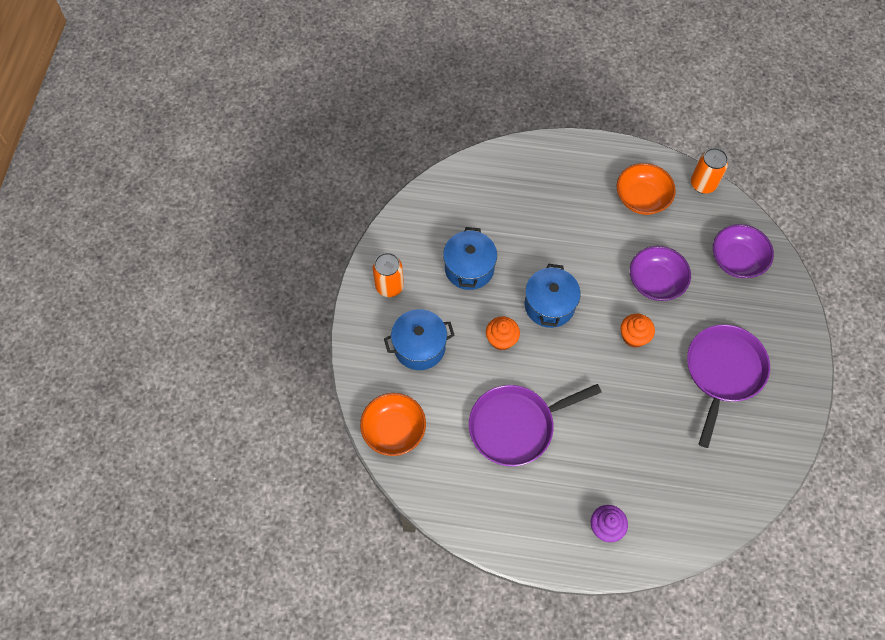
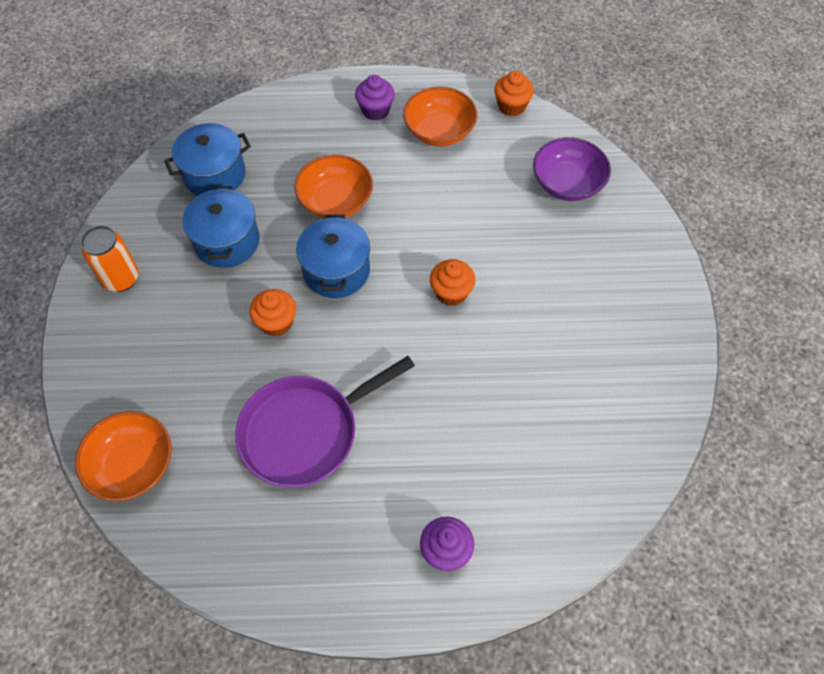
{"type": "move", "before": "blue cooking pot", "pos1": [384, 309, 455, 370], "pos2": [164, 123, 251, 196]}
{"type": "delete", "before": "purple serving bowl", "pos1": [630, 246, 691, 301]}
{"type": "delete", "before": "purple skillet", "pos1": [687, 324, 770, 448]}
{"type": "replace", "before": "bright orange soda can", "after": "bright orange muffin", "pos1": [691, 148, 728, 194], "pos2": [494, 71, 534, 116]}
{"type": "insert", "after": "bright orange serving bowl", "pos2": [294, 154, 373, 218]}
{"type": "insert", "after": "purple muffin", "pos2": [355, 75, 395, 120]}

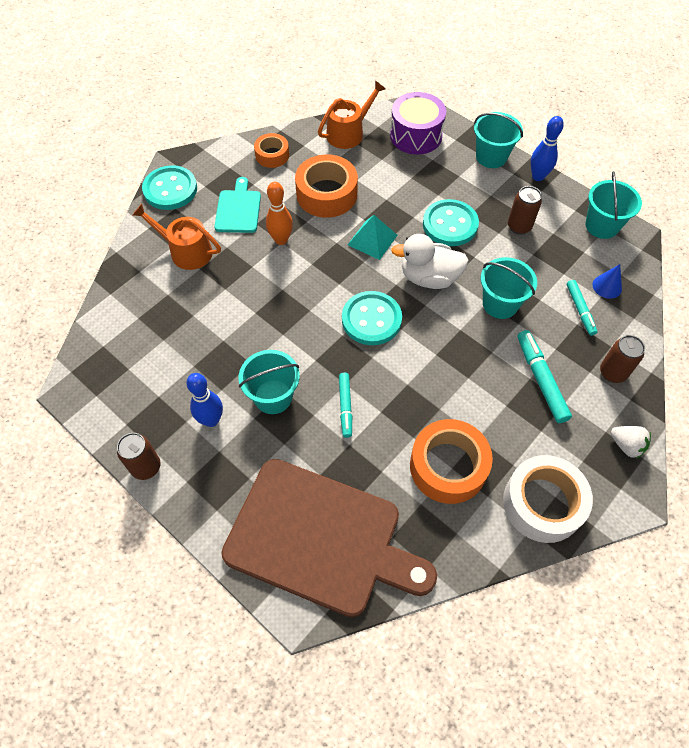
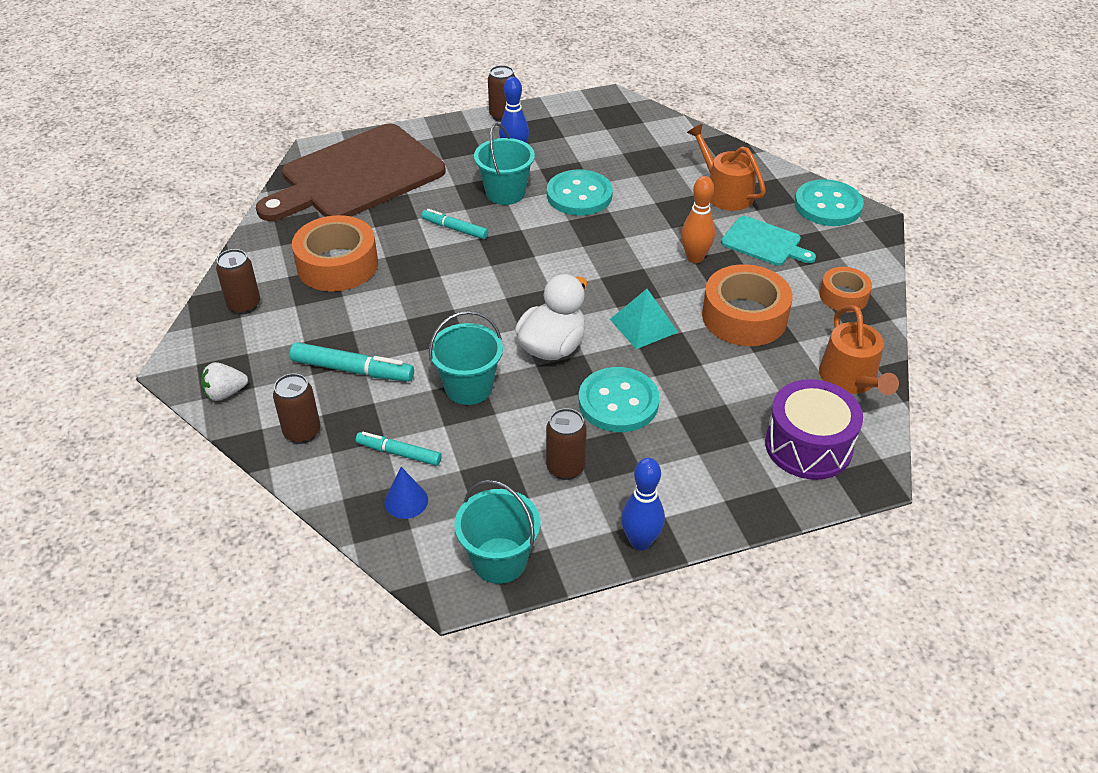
{"type": "rotate", "before": "bright orange watering can", "pos1": [133, 204, 221, 270], "pos2": [687, 124, 766, 211], "turn": -90}
{"type": "move", "before": "teal shirt button", "pos1": [342, 291, 402, 345], "pos2": [547, 170, 613, 215]}
{"type": "delete", "before": "teal pail", "pos1": [474, 112, 523, 168]}
{"type": "replace", "before": "white roll of tape", "after": "brown soda can", "pos1": [503, 455, 593, 543], "pos2": [216, 249, 260, 314]}

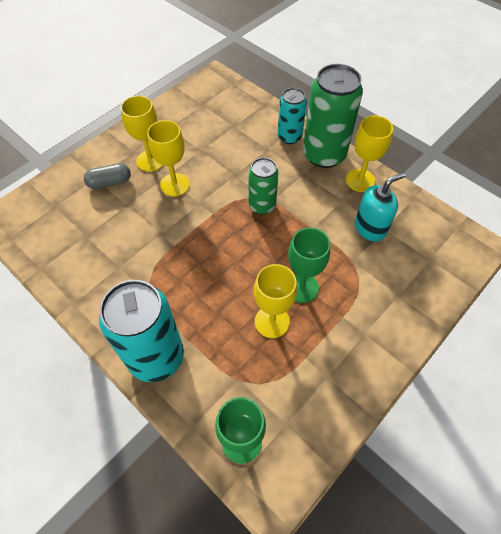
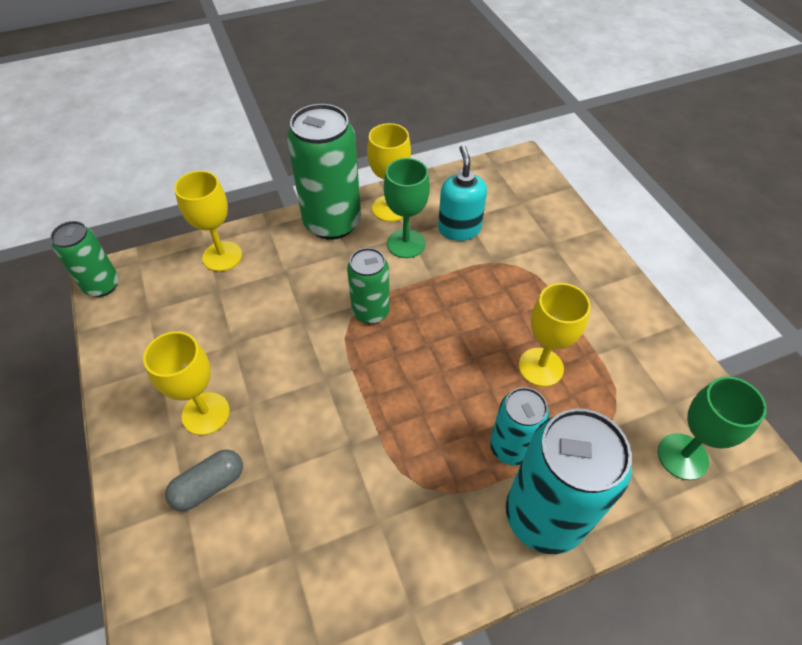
{"type": "rotate", "before": "grey pill", "pos1": [84, 163, 131, 189], "pos2": [165, 450, 243, 511], "turn": 45}
{"type": "move", "before": "yellow wine glass", "pos1": [147, 120, 190, 197], "pos2": [174, 171, 242, 272]}
{"type": "move", "before": "teal soda can", "pos1": [278, 88, 307, 144], "pos2": [490, 387, 549, 465]}
{"type": "move", "before": "leaf-green wine glass", "pos1": [288, 228, 330, 303], "pos2": [384, 158, 430, 258]}
{"type": "insert", "after": "leaf-green soda can", "pos2": [50, 221, 119, 297]}

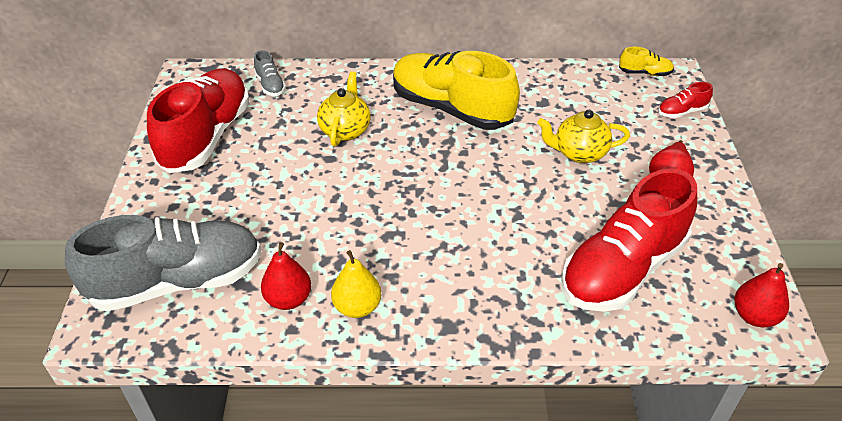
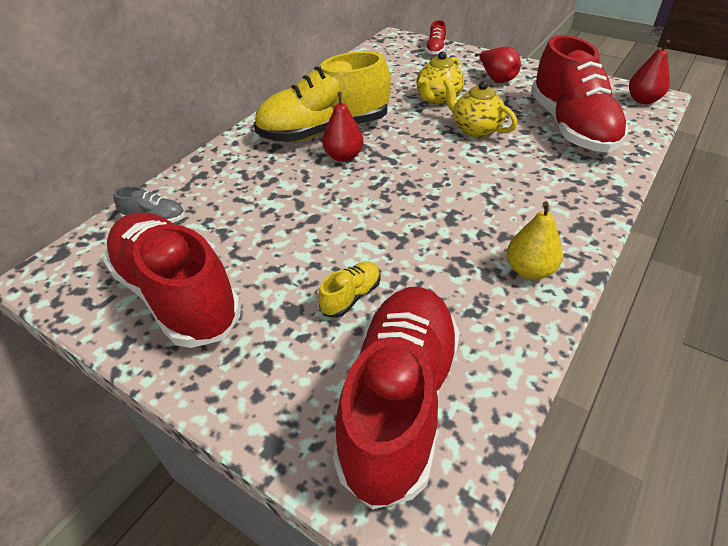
{"type": "recolor", "before": "grey shoe", "after": "red shoe", "pos1": [65, 215, 261, 311], "pos2": [333, 287, 460, 510]}
{"type": "move", "before": "red pear", "pos1": [261, 242, 311, 310], "pos2": [322, 92, 363, 162]}
{"type": "move", "before": "yellow tea pot", "pos1": [317, 72, 371, 147], "pos2": [443, 78, 518, 138]}
{"type": "move", "before": "yellow shoe", "pos1": [619, 47, 674, 76], "pos2": [318, 261, 381, 318]}

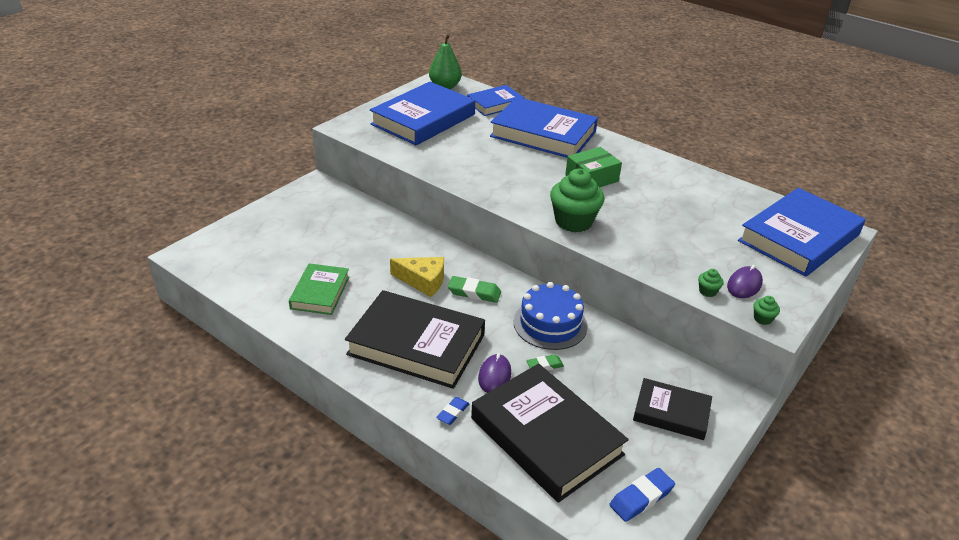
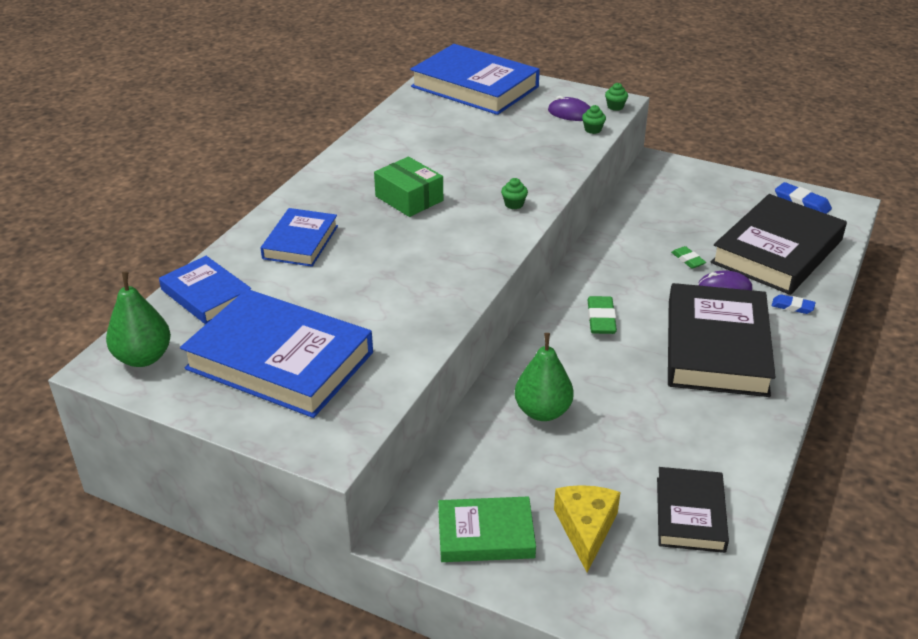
{"type": "move", "before": "leaf-green book", "pos1": [289, 263, 349, 315], "pos2": [438, 496, 536, 562]}
{"type": "move", "before": "yellow piece of cheese", "pos1": [390, 257, 444, 297], "pos2": [554, 485, 621, 573]}
{"type": "resize", "before": "blue book", "pos1": [490, 97, 598, 158], "pos2": [261, 208, 338, 267], "scale": 0.56}
{"type": "delete", "before": "blue layer cake", "pos1": [514, 282, 588, 350]}
{"type": "resize", "before": "leaf-green muffin", "pos1": [550, 169, 604, 232], "pos2": [501, 178, 528, 209], "scale": 0.42}
{"type": "move", "before": "ebony book", "pos1": [633, 378, 712, 440], "pos2": [657, 467, 729, 553]}
{"type": "insert", "after": "leaf-green pear", "pos2": [515, 333, 574, 421]}

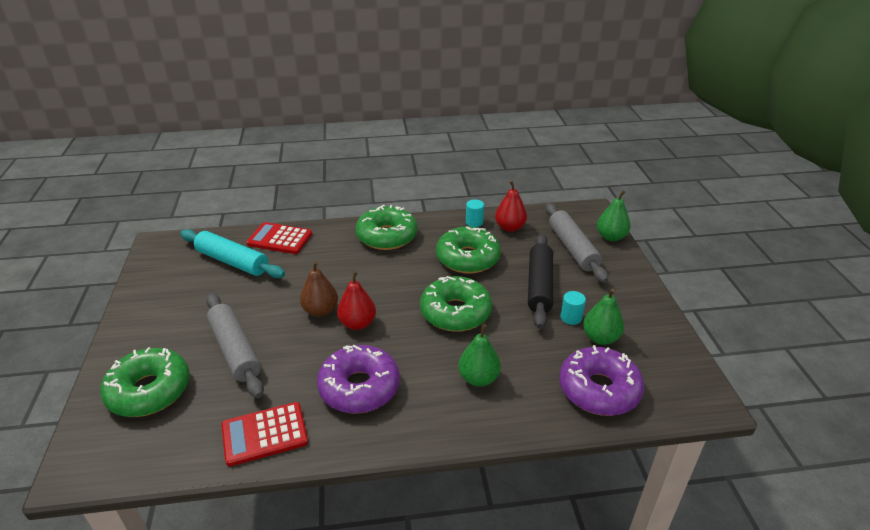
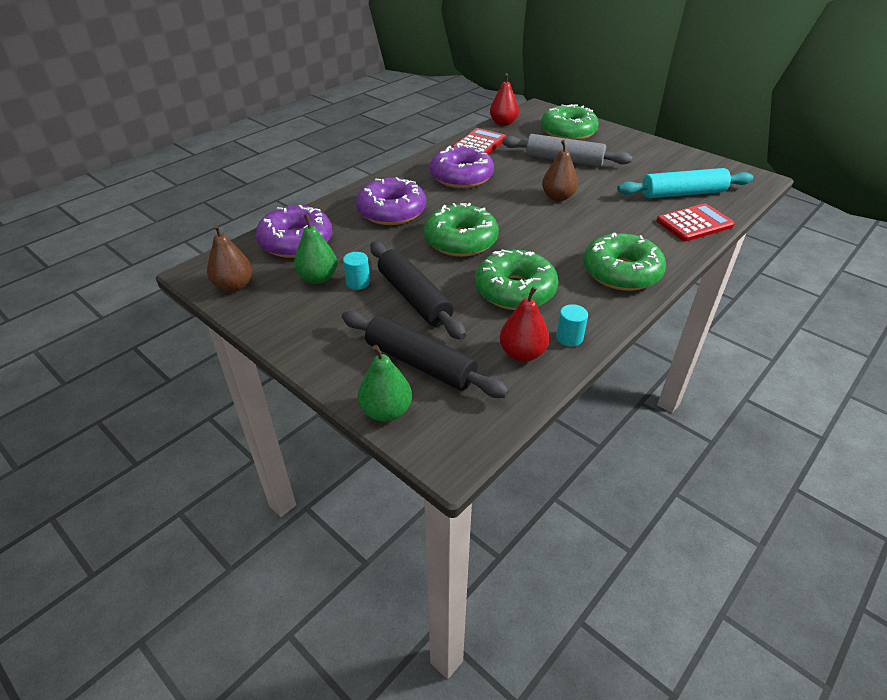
{"type": "move", "before": "red pear", "pos1": [337, 271, 376, 330], "pos2": [490, 73, 519, 126]}
{"type": "replace", "before": "leaf-green pear", "after": "purple doughnut", "pos1": [458, 324, 501, 387], "pos2": [356, 177, 426, 225]}
{"type": "recolor", "before": "grey rolling pin", "after": "ebony rolling pin", "pos1": [545, 203, 608, 283], "pos2": [342, 311, 509, 398]}
{"type": "insert", "after": "brown pear", "pos2": [207, 224, 252, 292]}

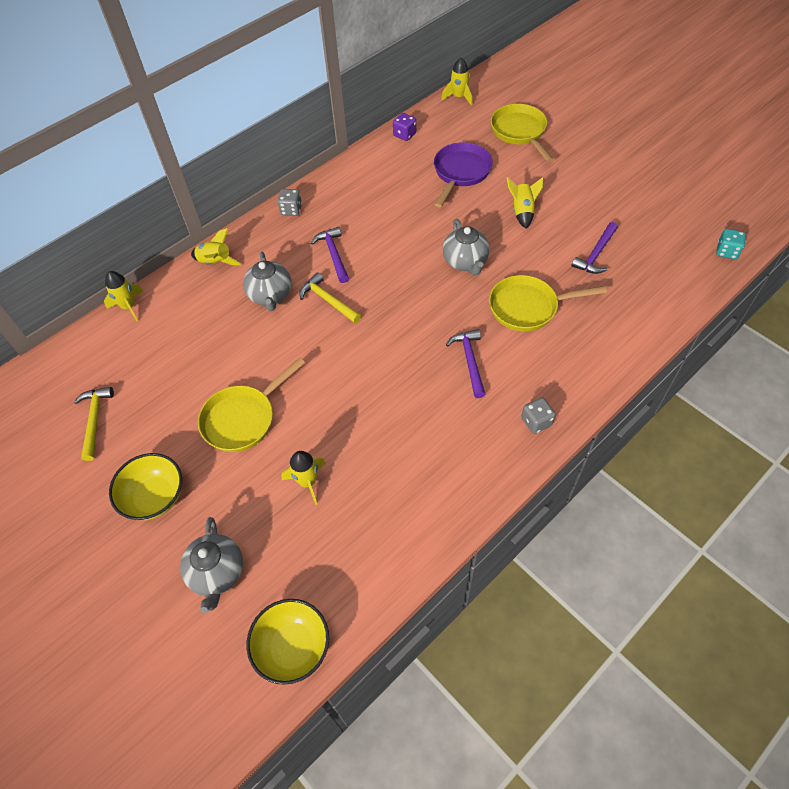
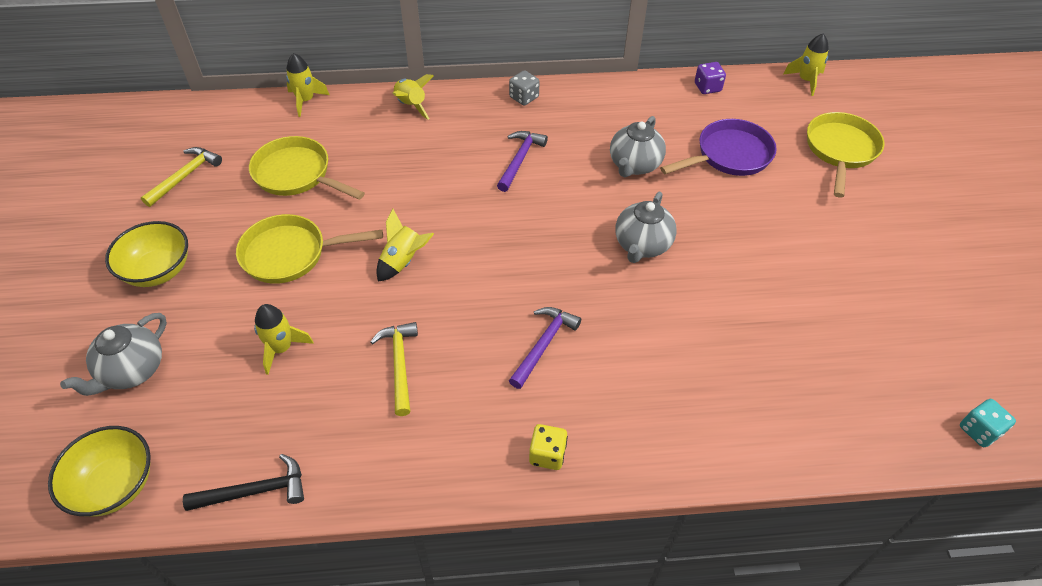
{"type": "move", "before": "grey tea pot", "pos1": [243, 252, 291, 311], "pos2": [610, 116, 666, 177]}
{"type": "move", "before": "yellow carpenter's hammer", "pos1": [299, 272, 361, 323], "pos2": [370, 322, 418, 416]}
{"type": "move", "before": "yellow skillet", "pos1": [489, 275, 607, 332], "pos2": [249, 136, 365, 200]}
{"type": "move", "before": "yellow spaceship", "pos1": [507, 177, 543, 228], "pos2": [376, 209, 434, 282]}
{"type": "recolor", "before": "grey game die", "after": "yellow game die", "pos1": [521, 397, 556, 434], "pos2": [529, 424, 568, 470]}
{"type": "delete", "before": "purple carpenter's hammer", "pos1": [572, 222, 618, 274]}
{"type": "insert", "after": "ebony carpenter's hammer", "pos2": [183, 454, 304, 511]}

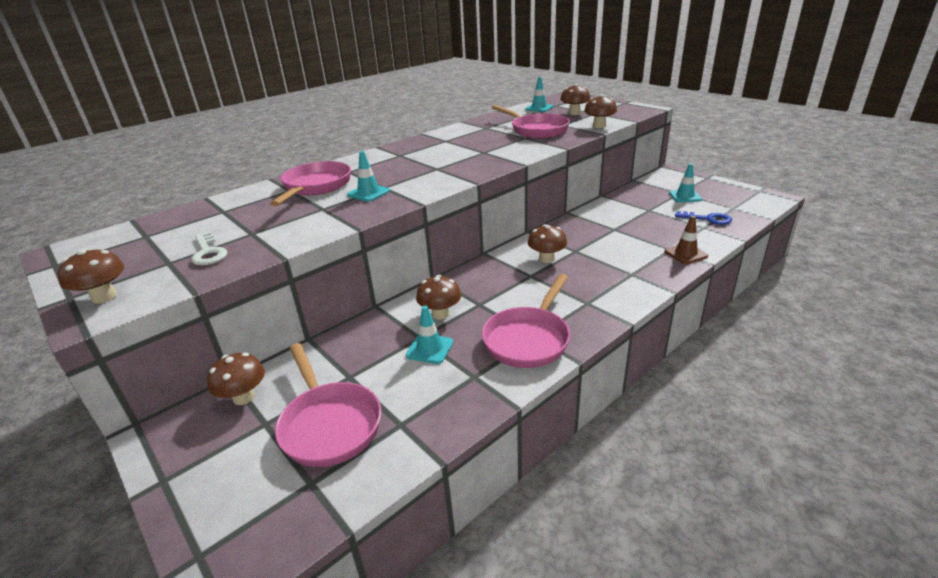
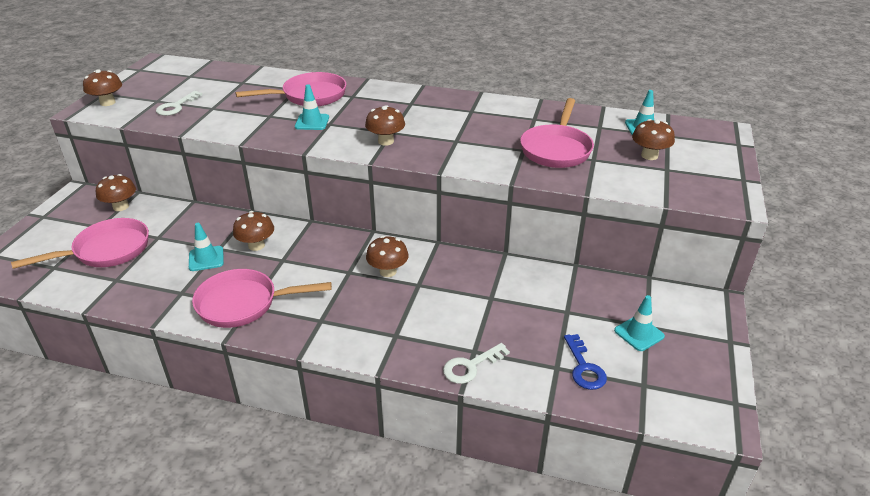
{"type": "rotate", "before": "rosy skillet", "pos1": [275, 343, 381, 467], "pos2": [11, 218, 149, 269], "turn": -150}
{"type": "move", "before": "brown fungus", "pos1": [584, 94, 617, 128], "pos2": [365, 105, 405, 146]}
{"type": "replace", "before": "brown road cone", "after": "white key", "pos1": [664, 216, 708, 264], "pos2": [443, 343, 510, 384]}

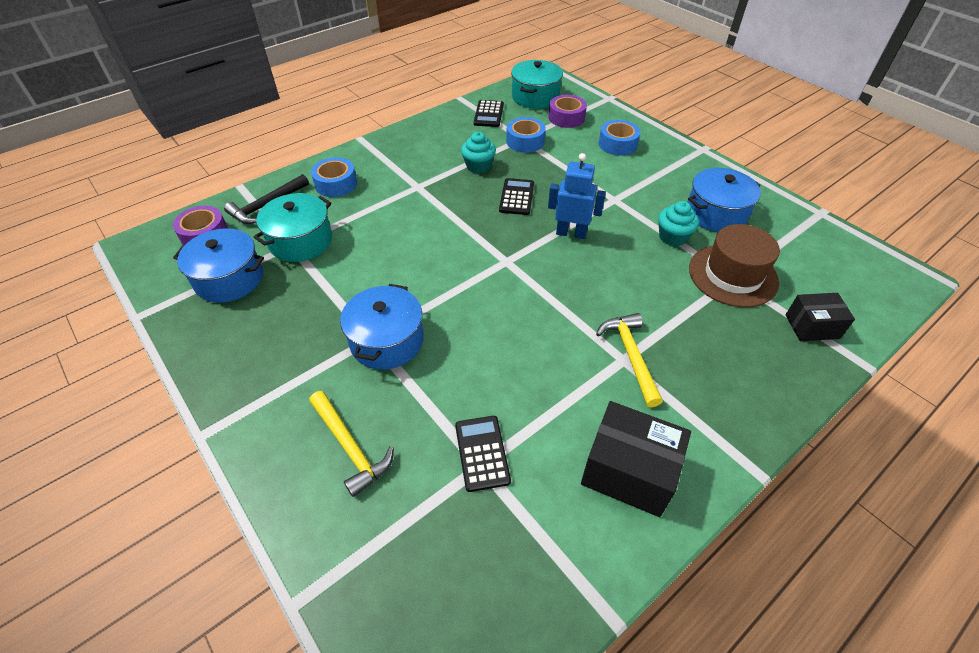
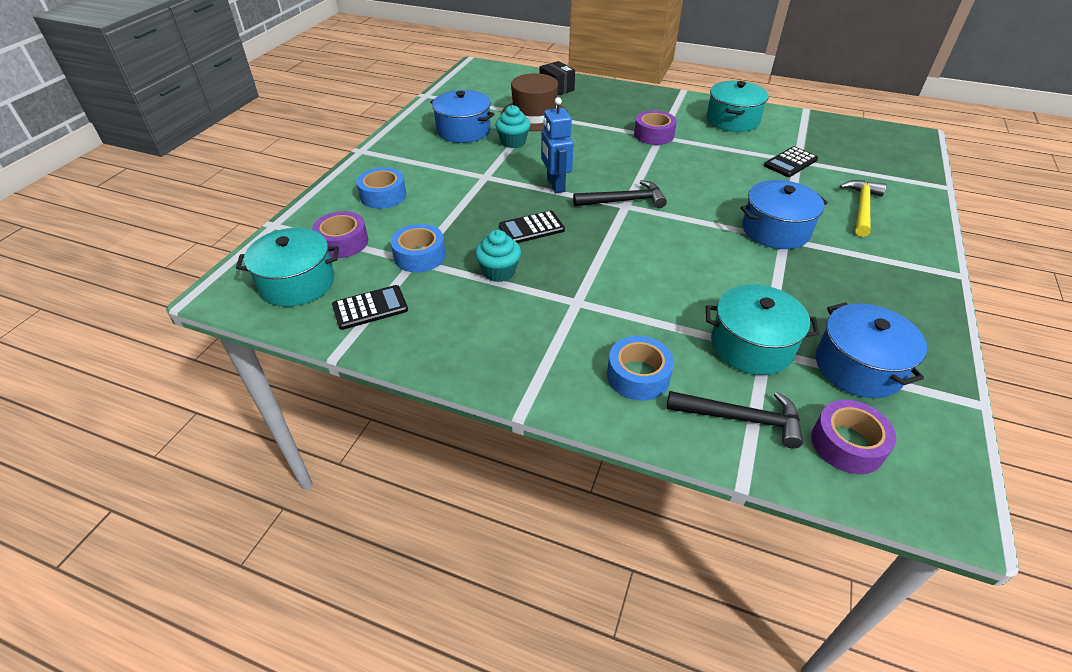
{"type": "replace", "before": "ebony box", "after": "teal cooking pot", "pos1": [581, 401, 691, 517], "pos2": [706, 81, 769, 132]}
{"type": "replace", "before": "yellow carpenter's hammer", "after": "purple roll of tape", "pos1": [596, 313, 663, 408], "pos2": [634, 111, 677, 145]}
{"type": "insert", "after": "ebony carpenter's hammer", "pos2": [573, 180, 667, 208]}

